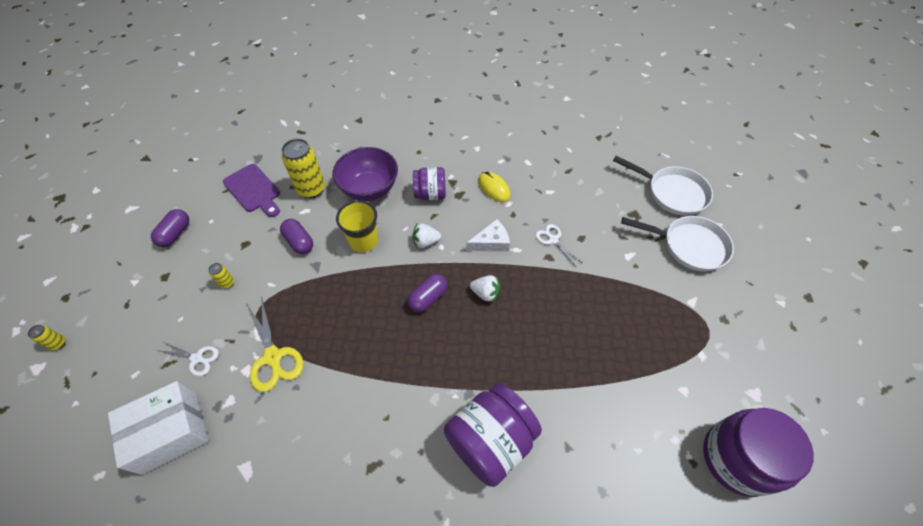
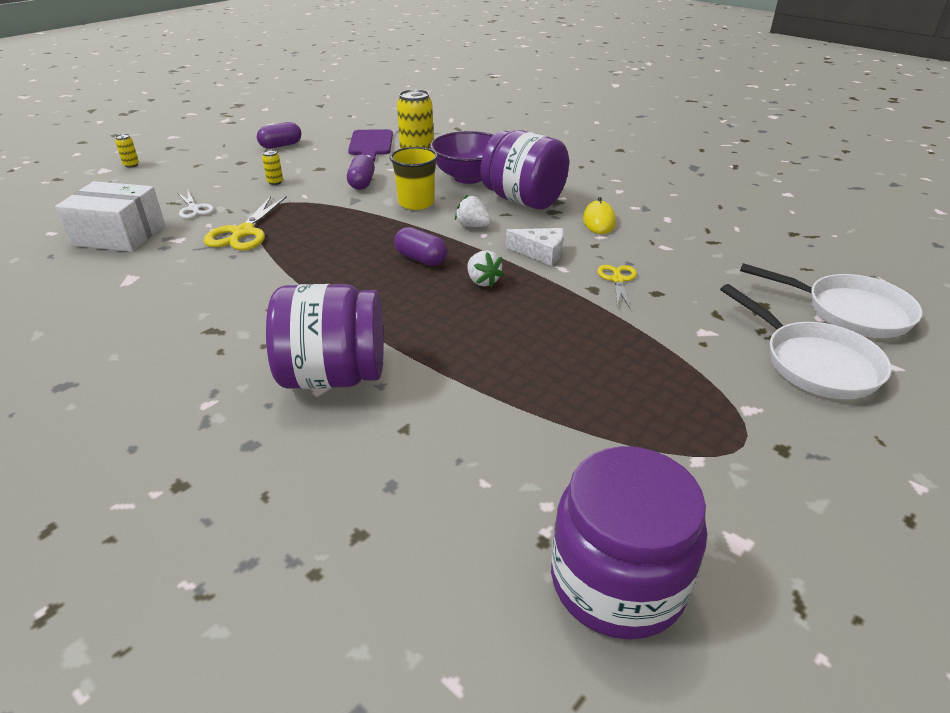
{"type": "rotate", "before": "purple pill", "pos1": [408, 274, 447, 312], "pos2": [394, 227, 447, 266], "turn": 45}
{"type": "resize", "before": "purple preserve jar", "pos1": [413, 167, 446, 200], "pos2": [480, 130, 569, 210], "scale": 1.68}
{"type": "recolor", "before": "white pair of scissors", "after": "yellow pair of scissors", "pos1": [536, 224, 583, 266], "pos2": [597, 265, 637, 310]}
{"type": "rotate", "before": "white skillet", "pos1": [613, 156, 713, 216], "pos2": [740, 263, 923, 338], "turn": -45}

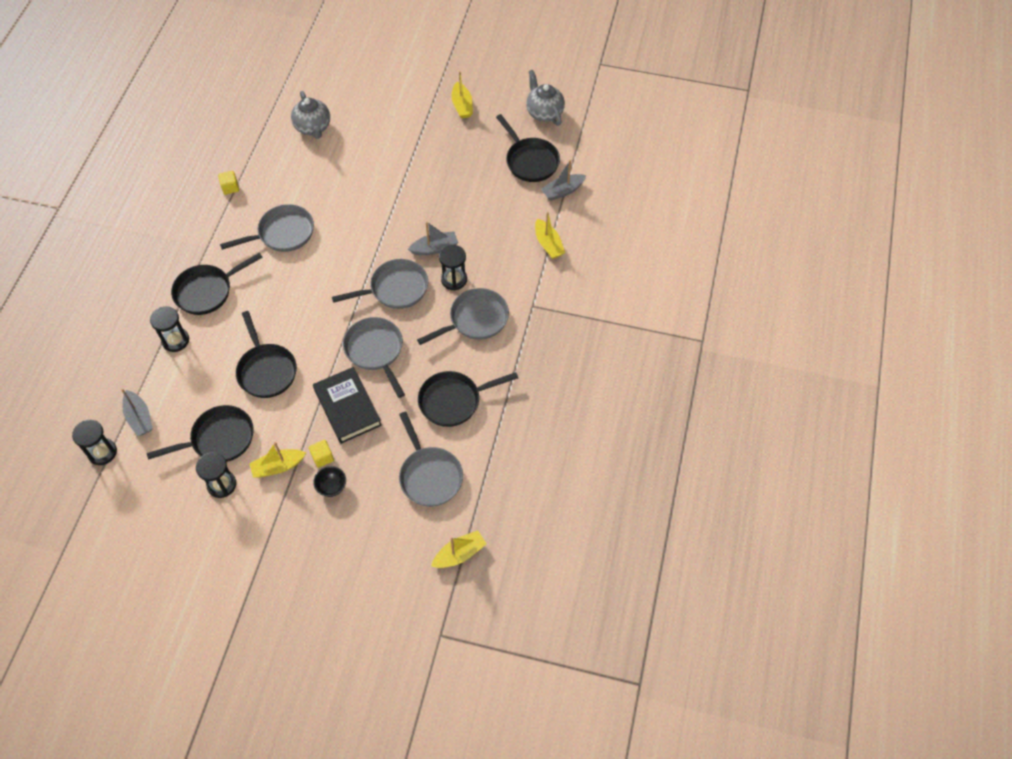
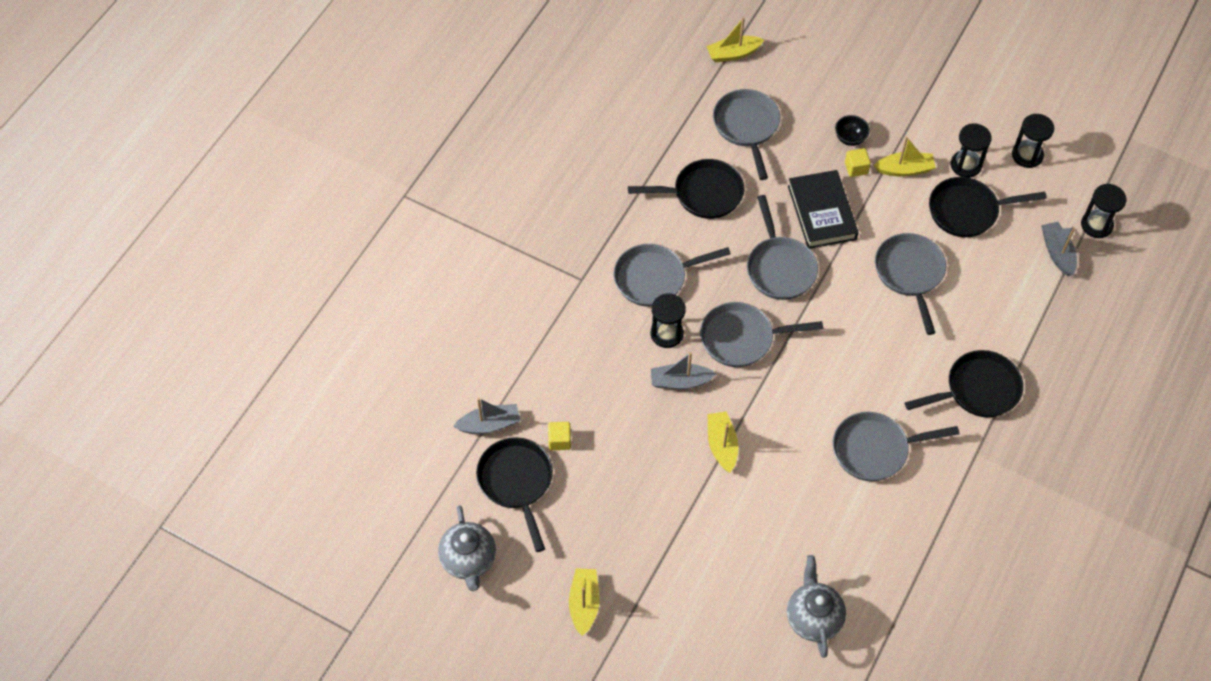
{"type": "move", "before": "ebony hourglass", "pos1": [150, 306, 189, 352], "pos2": [1012, 114, 1054, 168]}
{"type": "move", "before": "yellow solid cube", "pos1": [218, 171, 239, 195], "pos2": [548, 422, 571, 450]}
{"type": "recolor", "before": "ebony skillet", "after": "grey skillet", "pos1": [236, 311, 297, 398], "pos2": [875, 233, 946, 335]}
{"type": "move", "before": "yellow sailboat", "pos1": [535, 212, 565, 259], "pos2": [708, 411, 738, 473]}

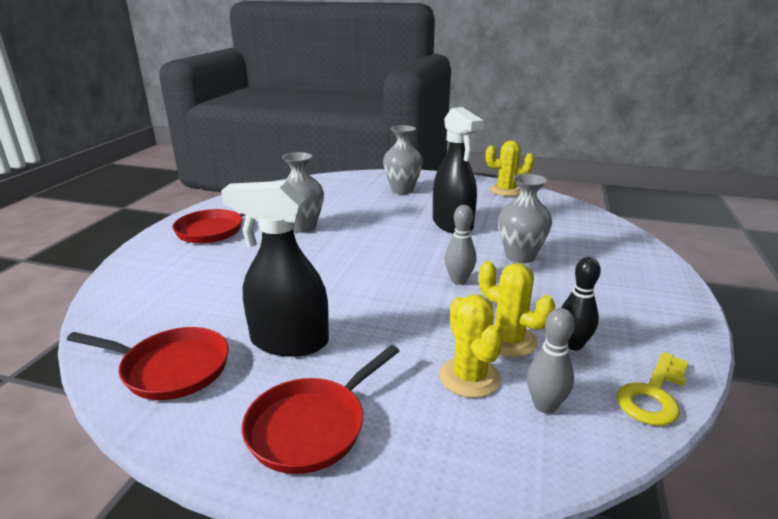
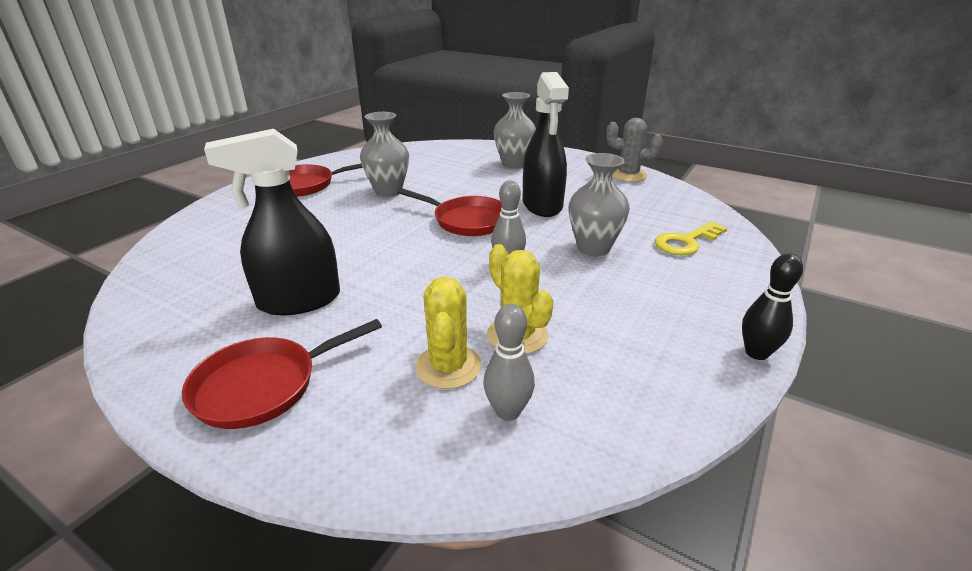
{"type": "move", "before": "red skillet", "pos1": [67, 327, 229, 400], "pos2": [398, 188, 502, 236]}
{"type": "rotate", "before": "ebony spray bottle", "pos1": [221, 181, 329, 357], "pos2": [204, 129, 340, 315], "turn": -45}
{"type": "recolor", "before": "yellow saguaro cactus", "after": "grey saguaro cactus", "pos1": [486, 140, 534, 196], "pos2": [606, 118, 663, 182]}
{"type": "move", "before": "ebony bowling pin", "pos1": [561, 257, 601, 350], "pos2": [742, 253, 803, 360]}
{"type": "move", "before": "yellow key", "pos1": [617, 352, 688, 426], "pos2": [655, 222, 727, 255]}

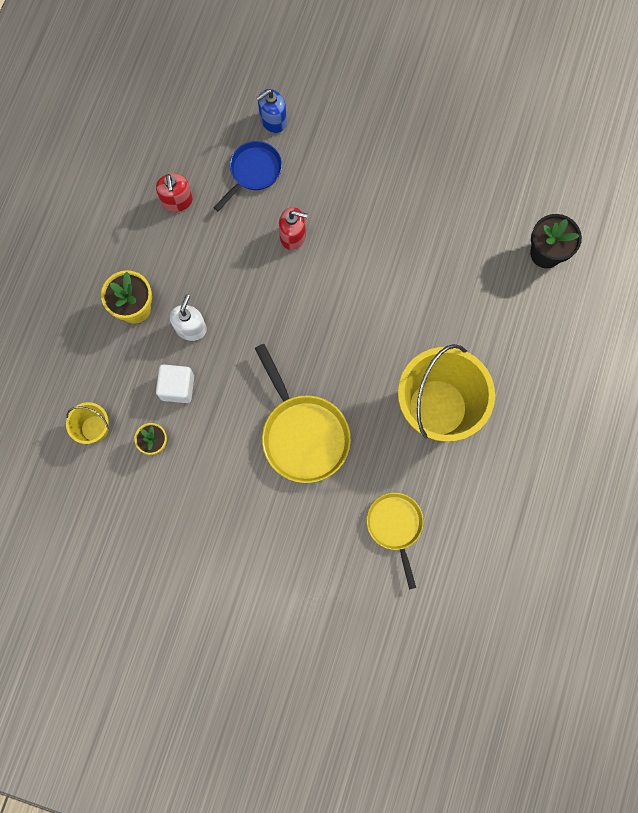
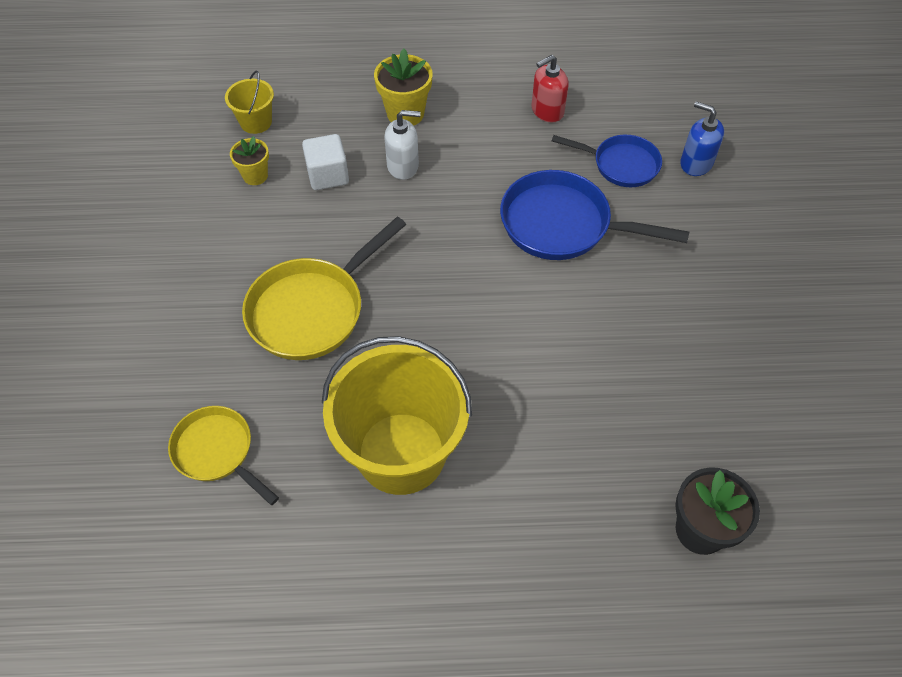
{"type": "replace", "before": "red pump bottle", "after": "blue skillet", "pos1": [279, 207, 308, 250], "pos2": [500, 170, 689, 260]}
{"type": "rotate", "before": "yellow skillet", "pos1": [367, 493, 424, 589], "pos2": [168, 406, 279, 505], "turn": -105}

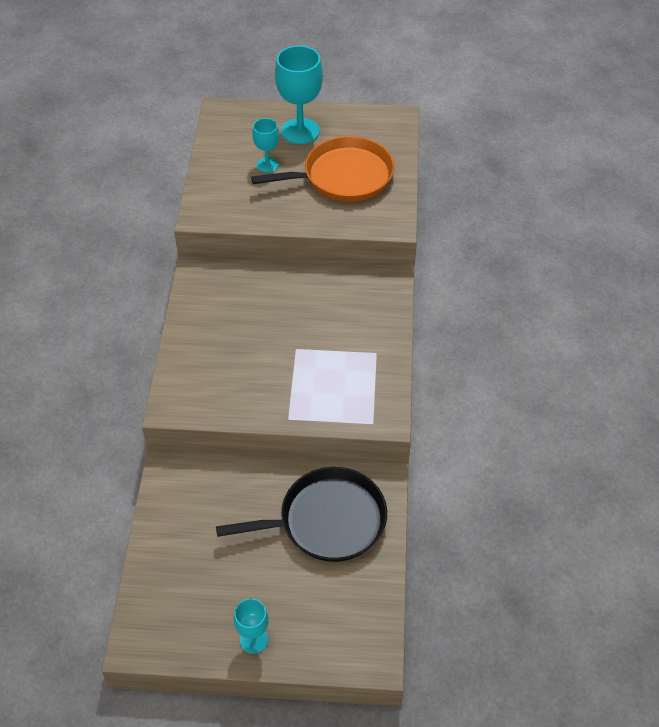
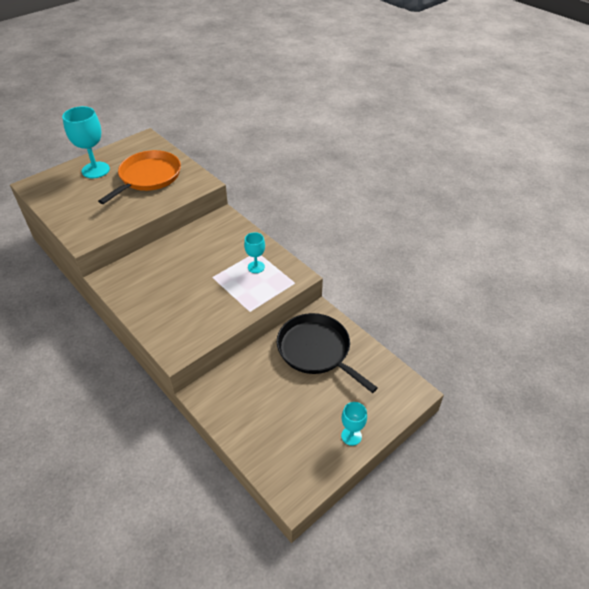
{"type": "rotate", "before": "ebony skillet", "pos1": [216, 467, 387, 562], "pos2": [277, 313, 378, 393], "turn": -75}
{"type": "move", "before": "teal wine glass", "pos1": [252, 118, 279, 173], "pos2": [244, 232, 265, 273]}

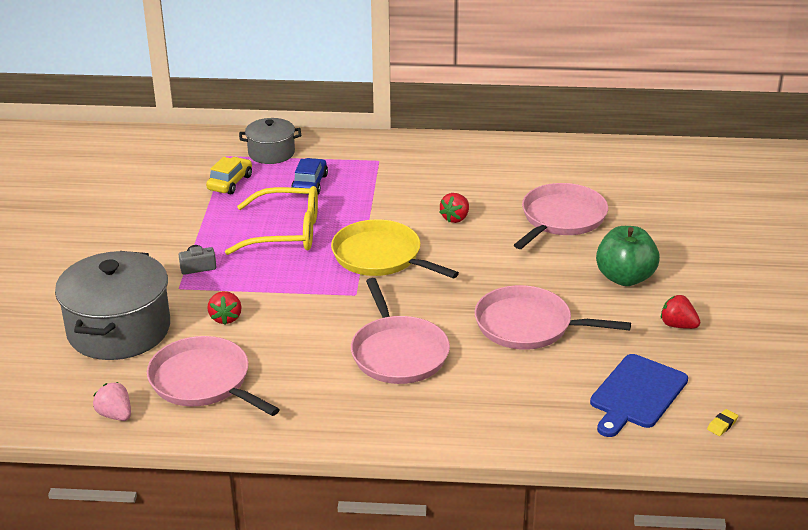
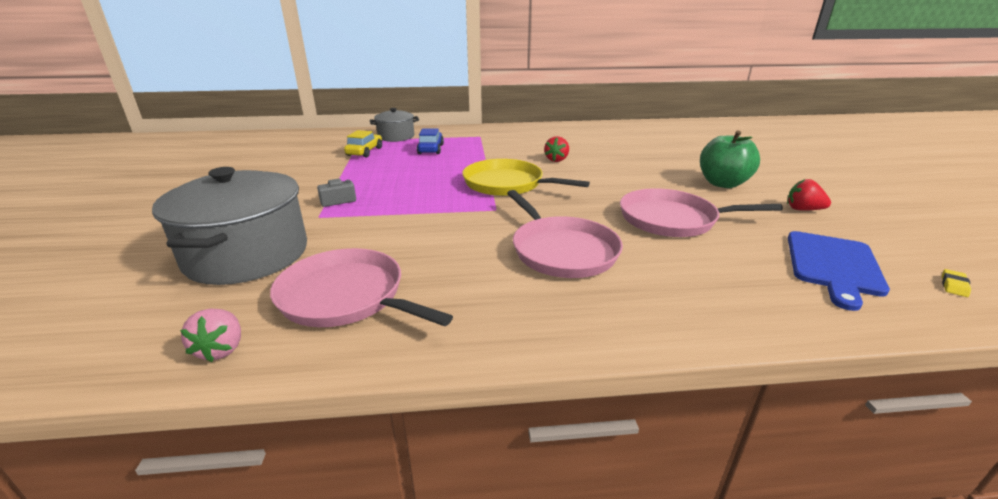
{"type": "rotate", "before": "rosy strawberry", "pos1": [93, 382, 131, 421], "pos2": [180, 309, 241, 362], "turn": -135}
{"type": "delete", "before": "red strawberry", "pos1": [207, 291, 242, 325]}
{"type": "delete", "before": "yellow eyeglasses", "pos1": [225, 186, 318, 255]}
{"type": "delete", "before": "rosy skillet", "pos1": [514, 183, 608, 249]}

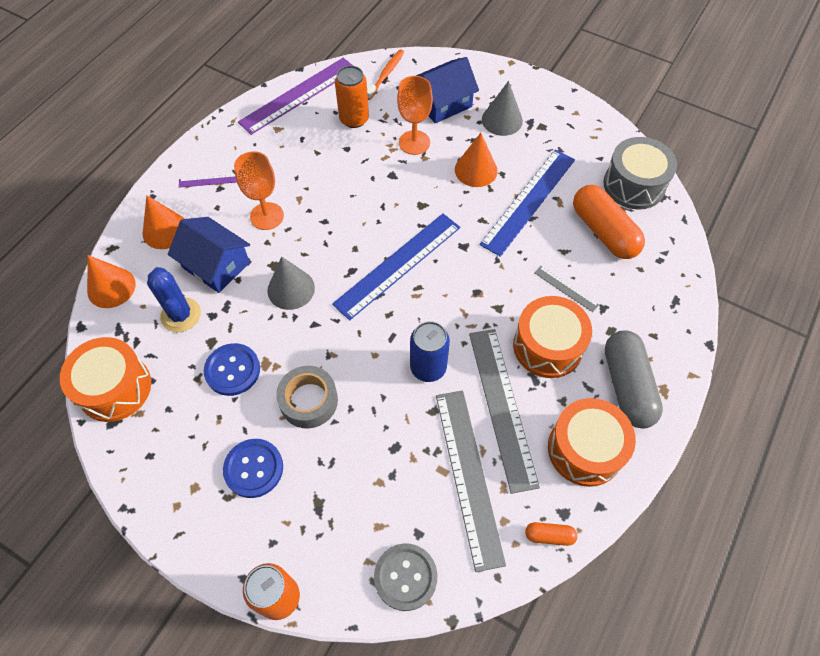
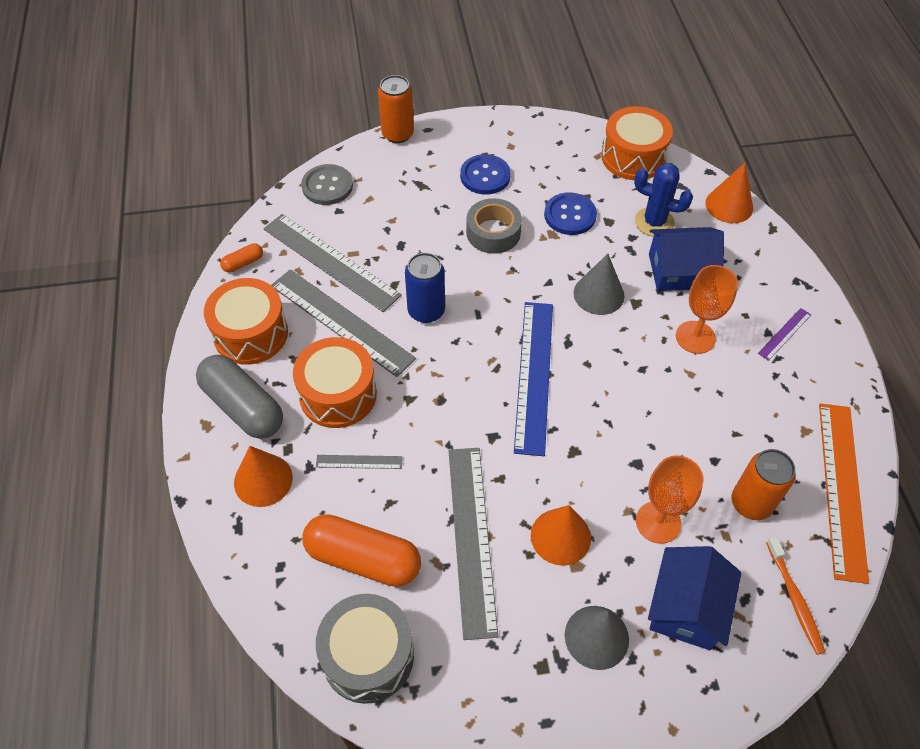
{"type": "move", "before": "bright orange solid cone", "pos1": [142, 195, 184, 249], "pos2": [234, 446, 293, 507]}
{"type": "recolor", "before": "purple measuring stick", "after": "bright orange measuring stick", "pos1": [238, 58, 353, 135], "pos2": [819, 403, 869, 584]}
{"type": "recolor", "before": "blue measuring stick", "after": "grey measuring stick", "pos1": [480, 150, 575, 257], "pos2": [449, 448, 498, 640]}

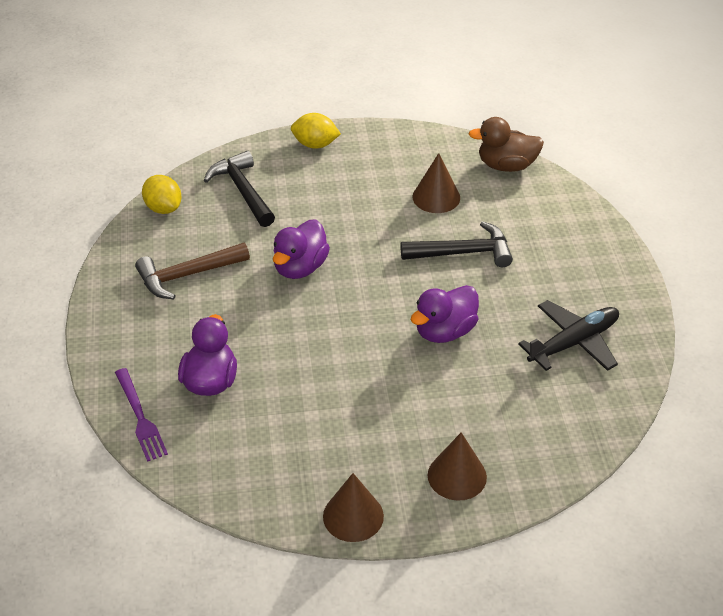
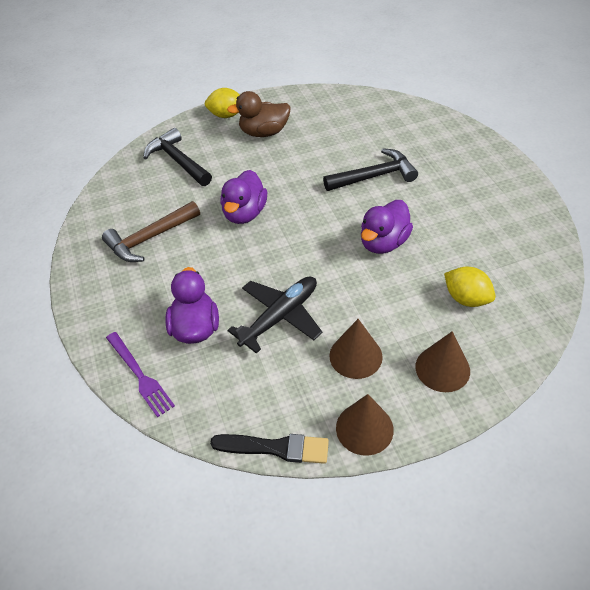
{"type": "move", "before": "yellow lemon", "pos1": [142, 175, 182, 214], "pos2": [444, 267, 496, 307]}
{"type": "move", "before": "brown solid cone", "pos1": [412, 153, 460, 213], "pos2": [329, 319, 383, 379]}
{"type": "move", "before": "brown toy duck", "pos1": [469, 117, 544, 172], "pos2": [227, 91, 291, 137]}
{"type": "move", "before": "ebony toy plane", "pos1": [518, 300, 619, 371], "pos2": [227, 276, 322, 354]}
{"type": "insert", "after": "ebony brush", "pos2": [210, 434, 329, 464]}

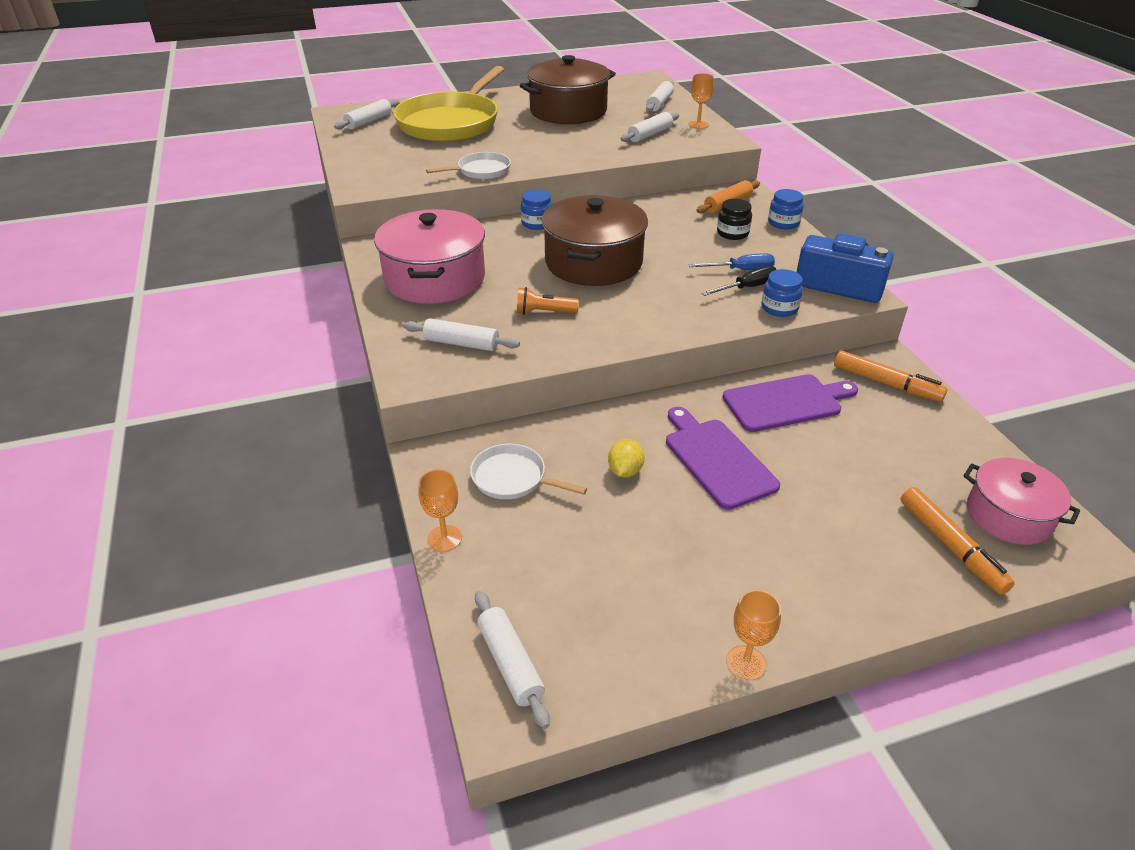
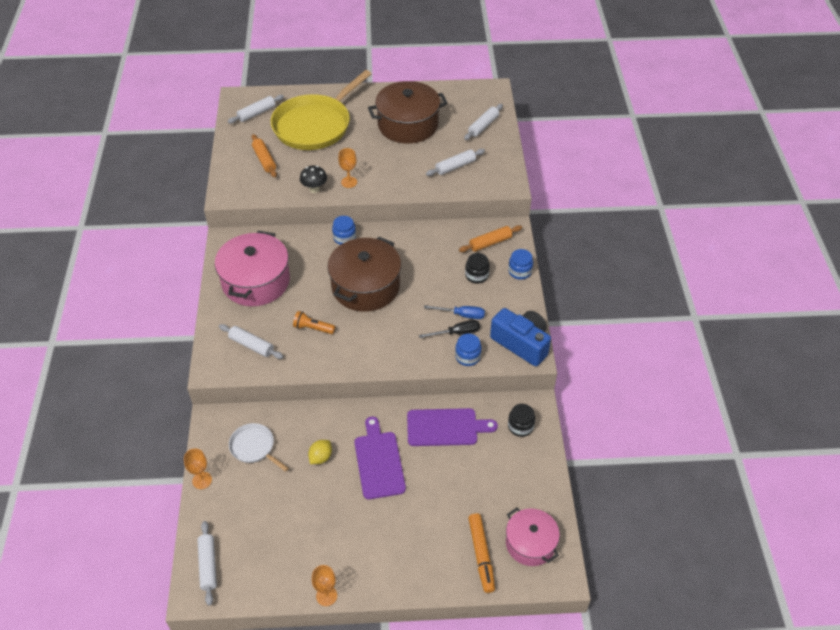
{"type": "replace", "before": "white skillet", "after": "ebony fungus", "pos1": [426, 152, 511, 179], "pos2": [300, 166, 327, 193]}
{"type": "move", "before": "bright orange wine glass", "pos1": [689, 73, 714, 129], "pos2": [338, 148, 357, 188]}
{"type": "replace", "before": "bright orange marker pen", "after": "ebony preserve jar", "pos1": [834, 350, 948, 402], "pos2": [508, 404, 535, 437]}
{"type": "insert", "after": "bright orange rolling pin", "pos2": [252, 134, 277, 178]}

